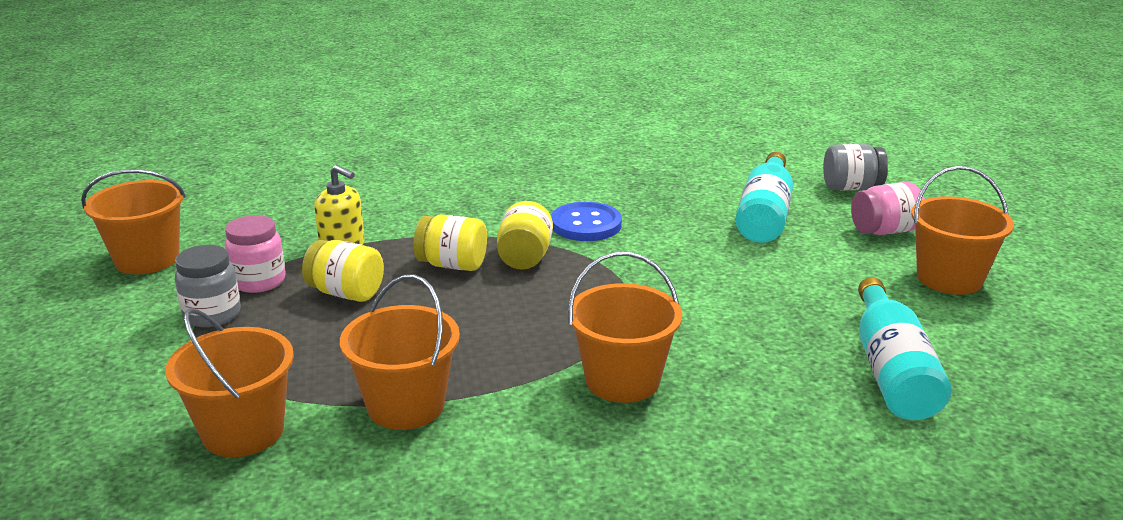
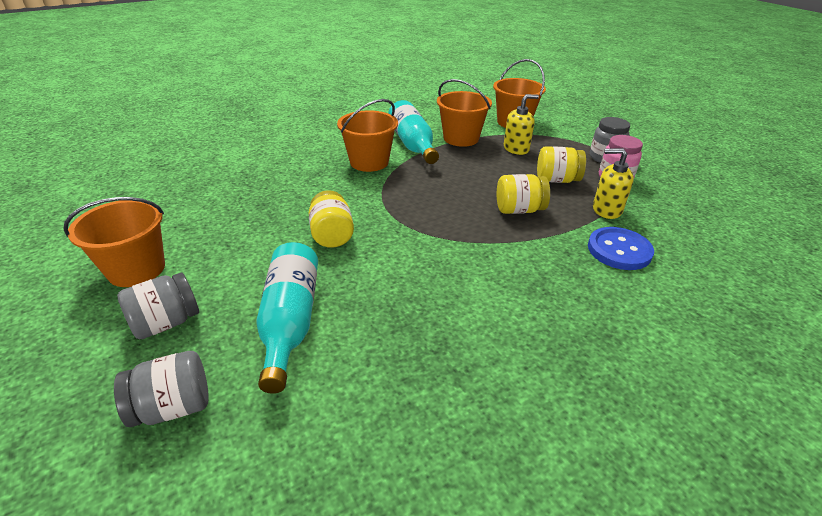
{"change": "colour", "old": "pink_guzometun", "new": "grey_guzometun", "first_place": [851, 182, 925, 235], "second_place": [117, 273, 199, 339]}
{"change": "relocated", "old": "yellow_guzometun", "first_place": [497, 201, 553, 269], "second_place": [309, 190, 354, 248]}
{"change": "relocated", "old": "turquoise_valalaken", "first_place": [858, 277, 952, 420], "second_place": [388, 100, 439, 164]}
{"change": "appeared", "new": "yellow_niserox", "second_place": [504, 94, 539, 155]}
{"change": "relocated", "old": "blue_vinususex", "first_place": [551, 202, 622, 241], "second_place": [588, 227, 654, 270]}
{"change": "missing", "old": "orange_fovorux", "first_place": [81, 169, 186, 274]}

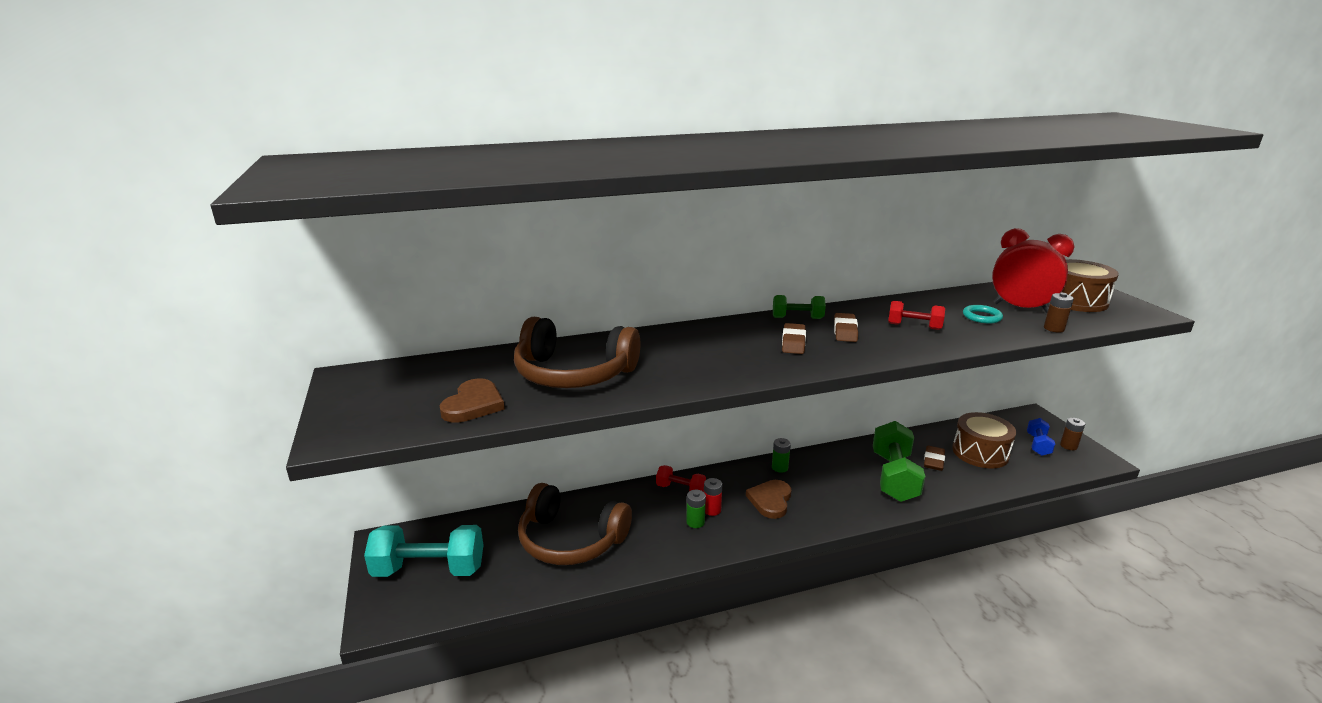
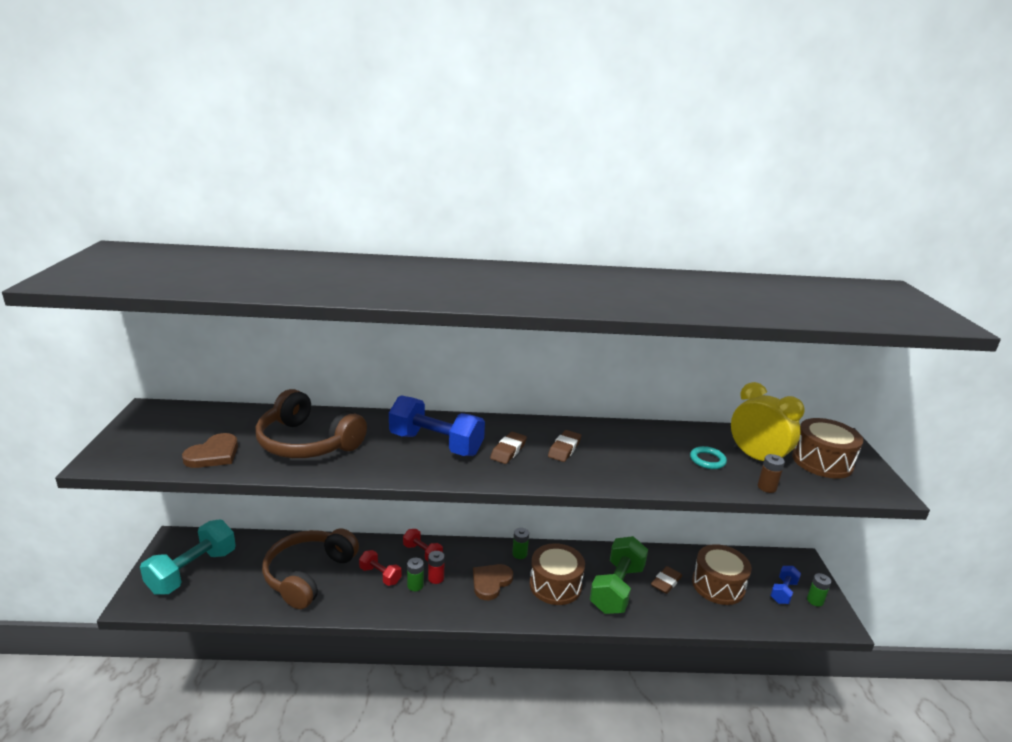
{"change": "spun", "old": "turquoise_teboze", "first_place": [364, 525, 483, 577], "second_place": [140, 519, 236, 595], "degrees": -75}
{"change": "spun", "old": "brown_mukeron", "first_place": [518, 483, 632, 565], "second_place": [262, 528, 359, 609], "degrees": 75}
{"change": "relocated", "old": "red_teboze", "first_place": [888, 301, 945, 330], "second_place": [359, 550, 402, 586]}
{"change": "appeared", "new": "blue_teboze", "second_place": [389, 395, 485, 456]}
{"change": "appeared", "new": "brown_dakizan", "second_place": [530, 543, 585, 605]}
{"change": "colour", "old": "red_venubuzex", "new": "yellow_venubuzex", "first_place": [992, 228, 1074, 313], "second_place": [731, 382, 805, 461]}
{"change": "colour", "old": "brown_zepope", "new": "green_zepope", "first_place": [1060, 418, 1085, 450], "second_place": [807, 573, 831, 607]}
{"change": "missing", "old": "green_teboze", "first_place": [773, 295, 826, 319]}

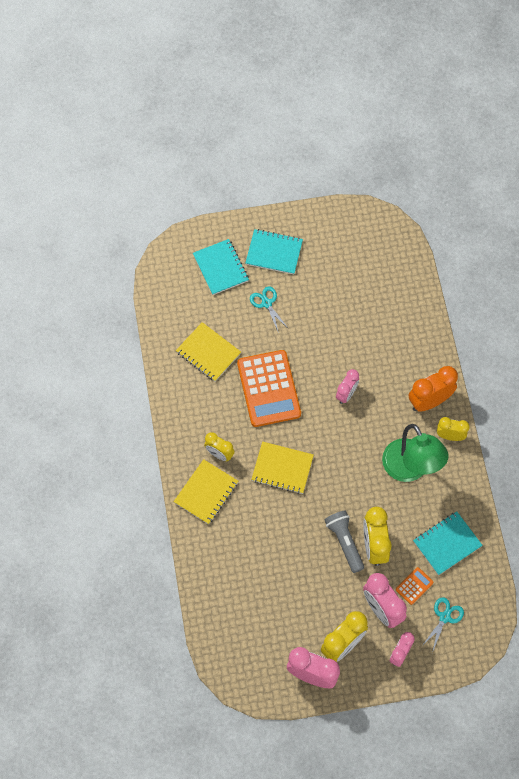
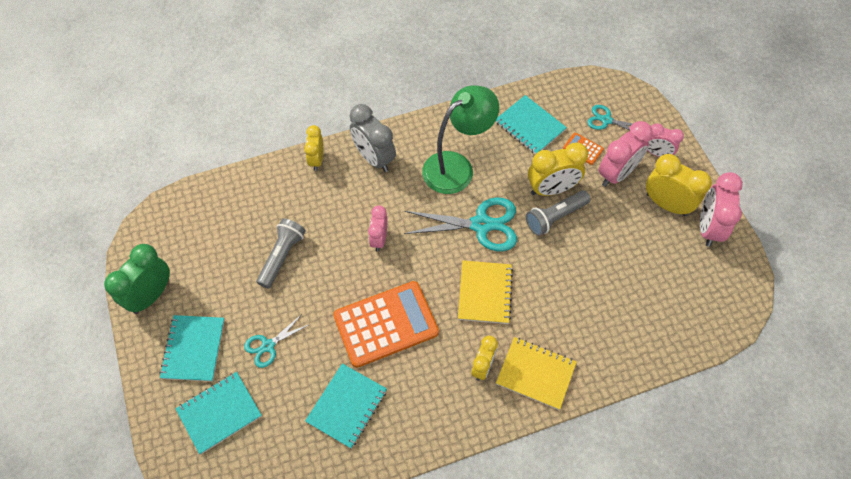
{"change": "appeared", "new": "green_venubuzex", "second_place": [104, 244, 170, 314]}
{"change": "appeared", "new": "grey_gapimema", "second_place": [257, 219, 306, 289]}
{"change": "relocated", "old": "yellow_venubuzex", "first_place": [437, 417, 470, 441], "second_place": [304, 125, 323, 171]}
{"change": "colour", "old": "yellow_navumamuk", "new": "turquoise_navumamuk", "first_place": [176, 322, 241, 381], "second_place": [305, 363, 387, 448]}
{"change": "colour", "old": "orange_venubuzex", "new": "grey_venubuzex", "first_place": [409, 366, 458, 412], "second_place": [350, 104, 396, 172]}
{"change": "spun", "old": "pink_venubuzex", "first_place": [336, 369, 359, 404], "second_place": [368, 205, 387, 252], "degrees": -105}
{"change": "appeared", "new": "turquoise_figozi", "second_place": [404, 197, 517, 251]}

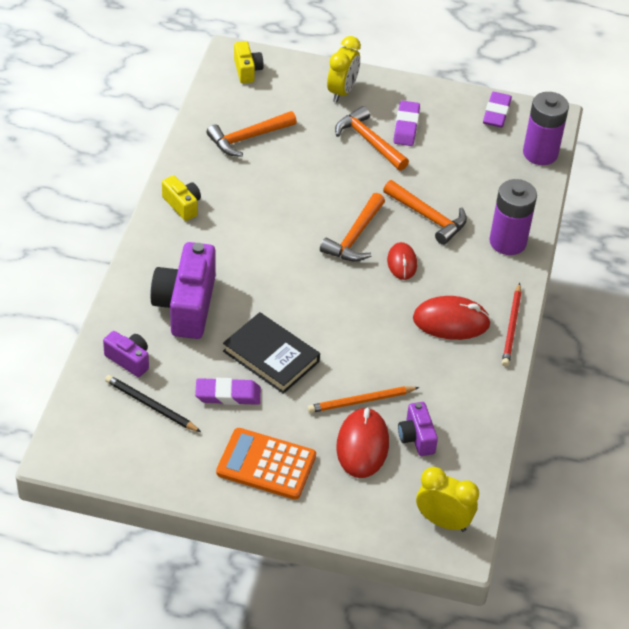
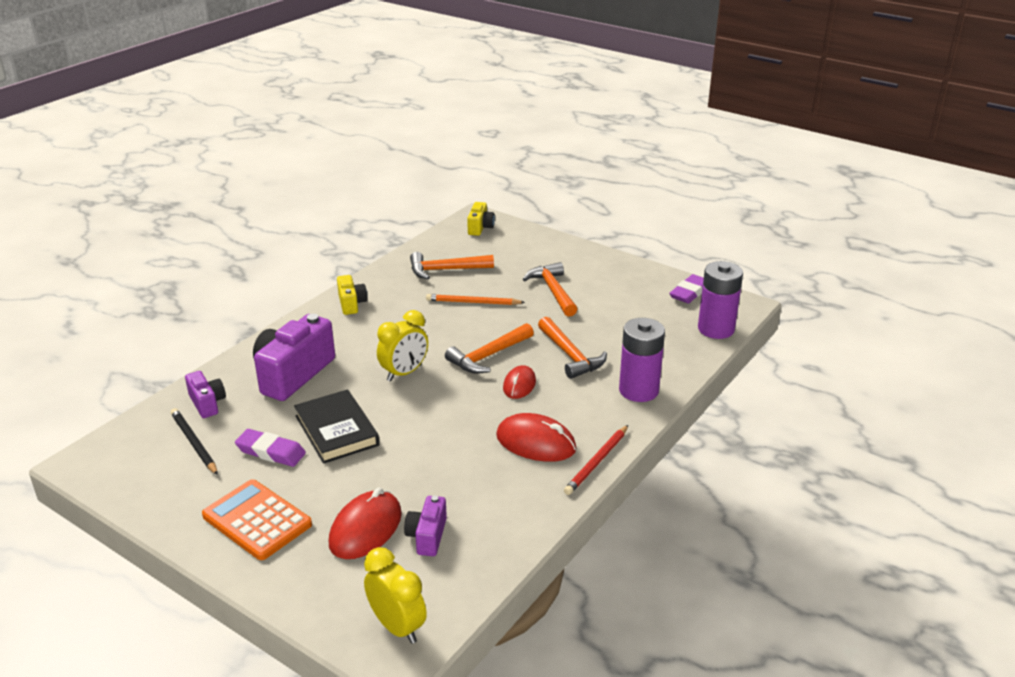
{"change": "relocated", "old": "yellow_venubuzex", "first_place": [327, 36, 361, 102], "second_place": [377, 310, 428, 381]}
{"change": "relocated", "old": "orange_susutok", "first_place": [307, 386, 420, 413], "second_place": [426, 294, 525, 305]}
{"change": "missing", "old": "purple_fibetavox", "first_place": [393, 101, 420, 146]}

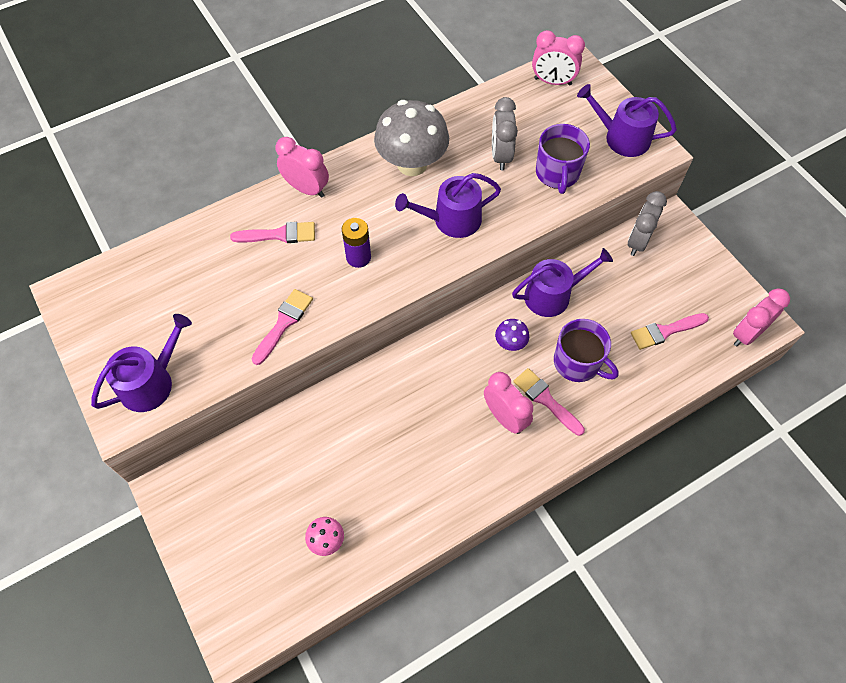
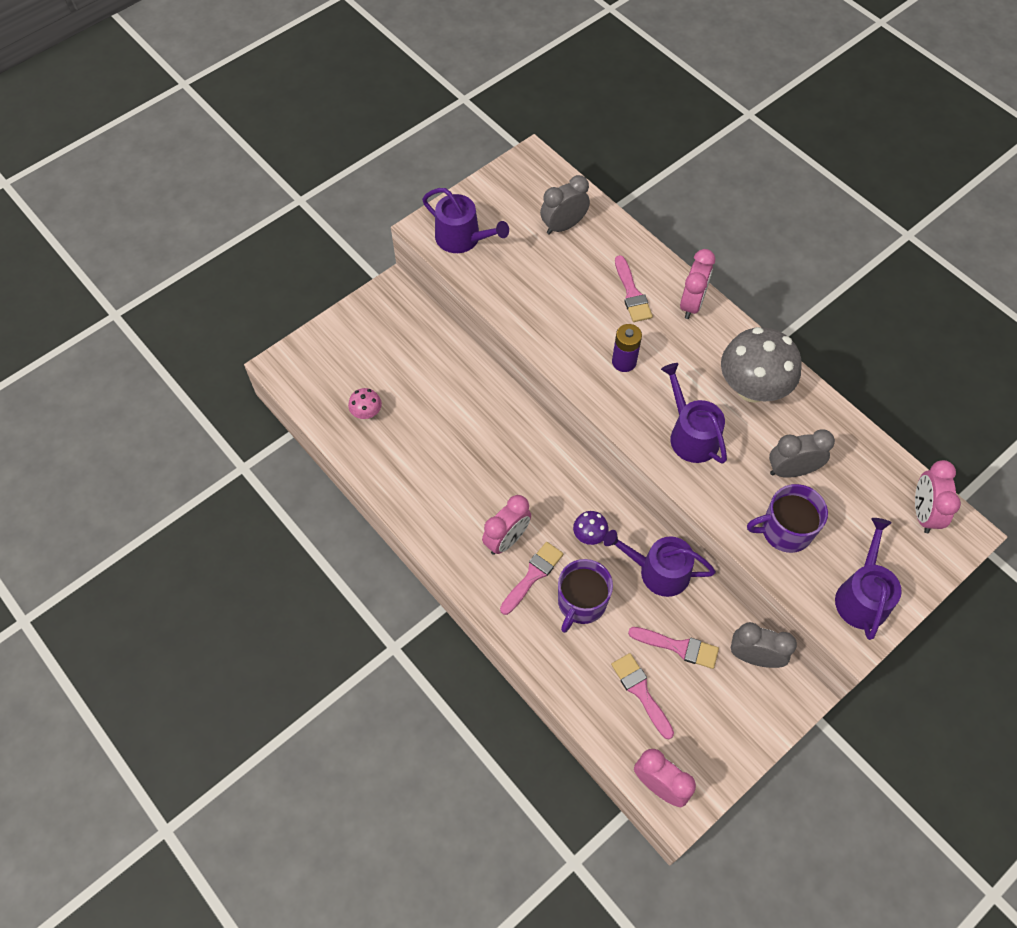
{"change": "appeared", "new": "grey_venubuzex", "second_place": [540, 175, 590, 235]}
{"change": "spun", "old": "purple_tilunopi", "first_place": [512, 248, 613, 317], "second_place": [603, 530, 716, 597], "degrees": 135}
{"change": "relocated", "old": "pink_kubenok", "first_place": [252, 289, 313, 365], "second_place": [628, 627, 719, 669]}

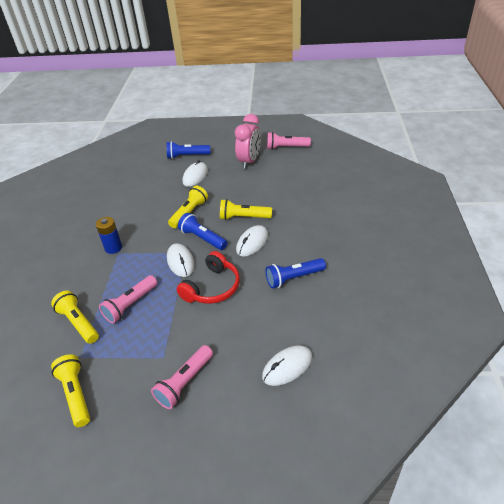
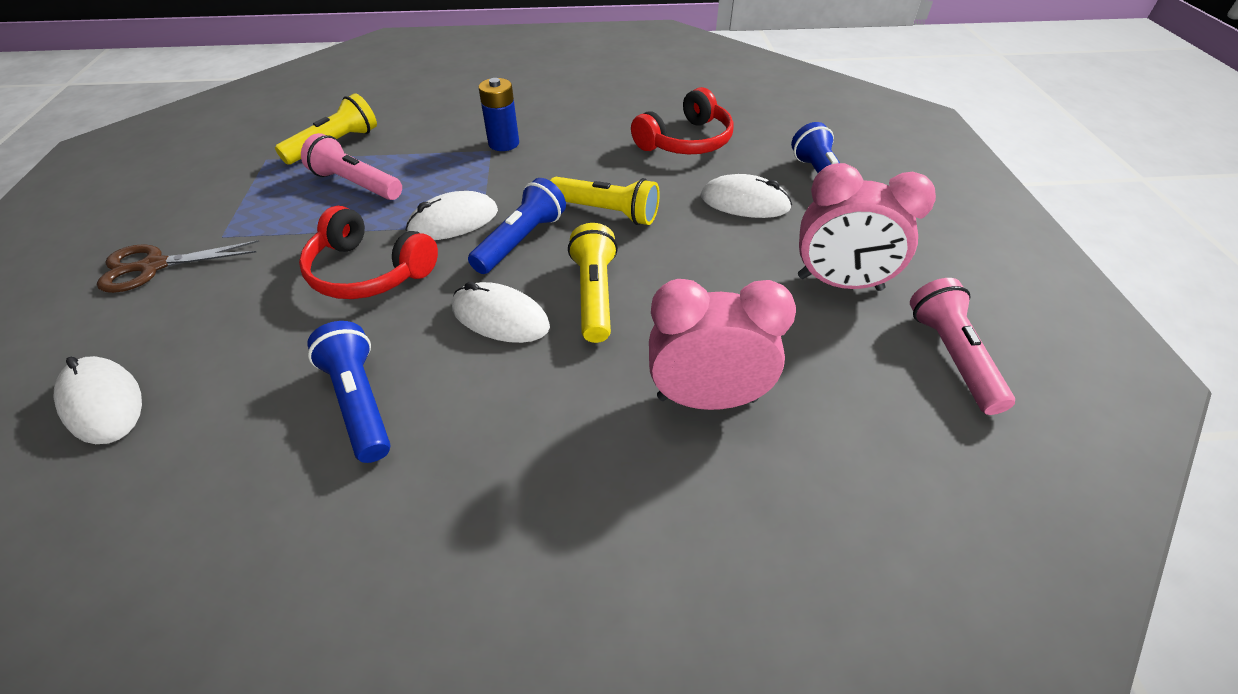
{"change": "exchanged", "old": "pink_gapimema", "new": "brown_figozi", "first_place": [151, 345, 213, 409], "second_place": [97, 240, 259, 293]}
{"change": "appeared", "new": "red_mukeron", "second_place": [631, 87, 734, 154]}
{"change": "appeared", "new": "pink_venubuzex", "second_place": [649, 279, 796, 410]}
{"change": "missing", "old": "yellow_gapimema", "first_place": [51, 354, 90, 427]}

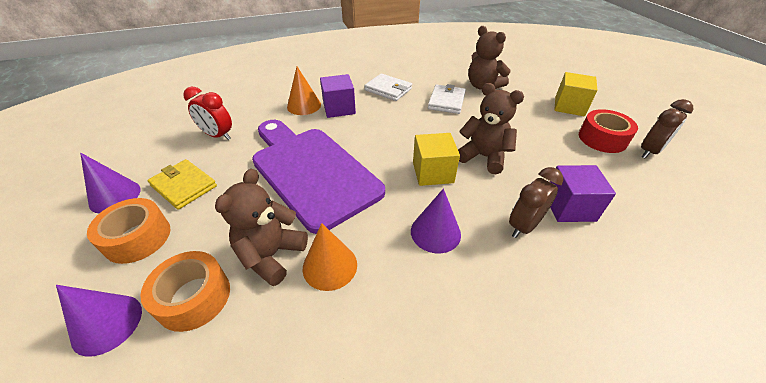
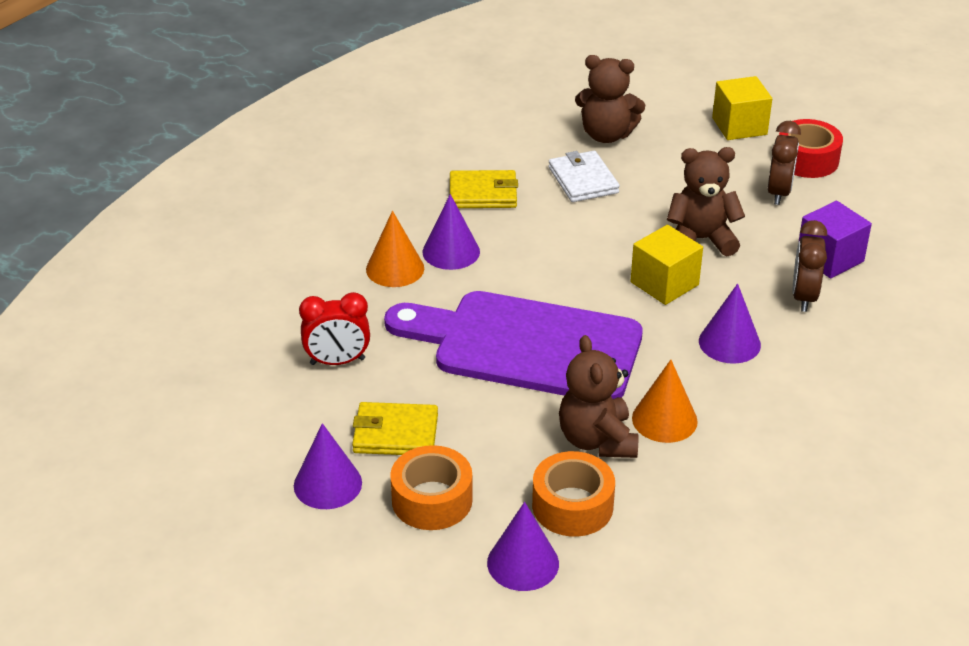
{"change": "exchanged", "old": "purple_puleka", "new": "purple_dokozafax", "first_place": [320, 74, 356, 118], "second_place": [423, 194, 480, 270]}
{"change": "colour", "old": "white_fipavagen", "new": "yellow_fipavagen", "first_place": [364, 74, 412, 101], "second_place": [450, 170, 518, 208]}
{"change": "relocated", "old": "brown_venubuzex", "first_place": [641, 99, 693, 158], "second_place": [768, 121, 801, 205]}

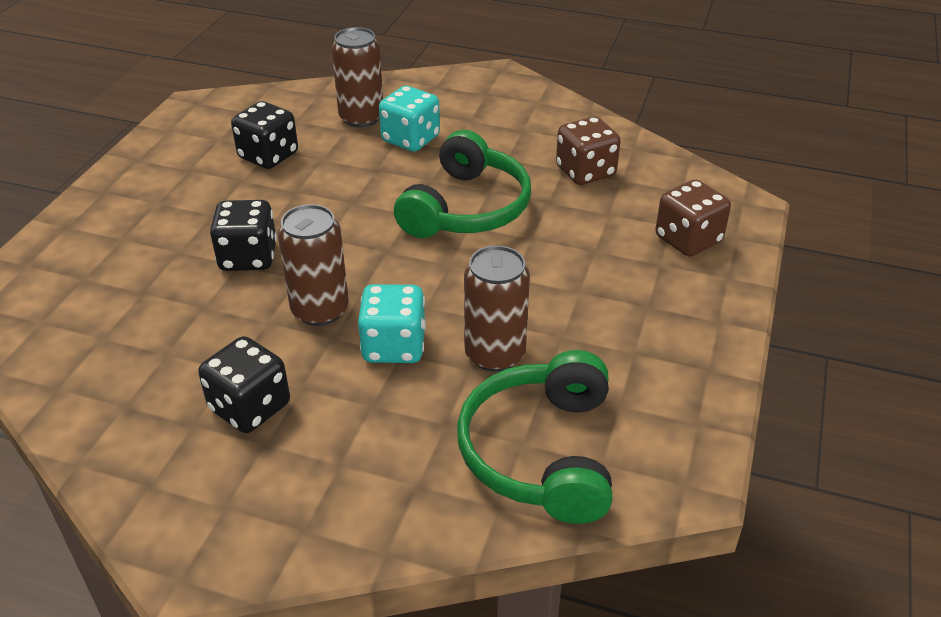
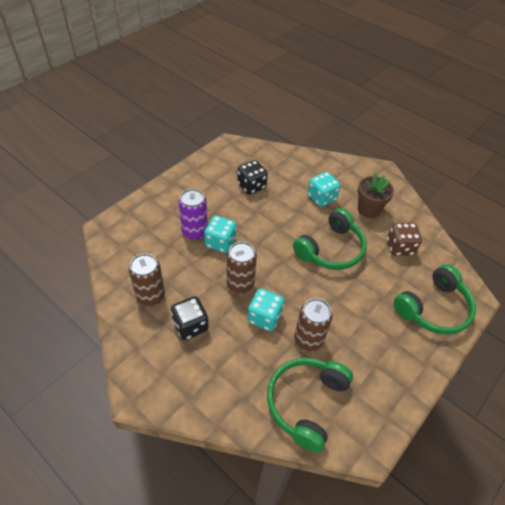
{"change": "relocated", "old": "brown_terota", "first_place": [332, 27, 383, 128], "second_place": [129, 254, 165, 307]}
{"change": "appeared", "new": "purple_terota", "second_place": [179, 189, 208, 240]}
{"change": "colour", "old": "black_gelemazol", "new": "turquoise_gelemazol", "first_place": [210, 200, 277, 271], "second_place": [204, 215, 237, 253]}
{"change": "appeared", "new": "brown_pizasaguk", "second_place": [358, 173, 394, 218]}
{"change": "exchanged", "old": "brown_gelemazol", "new": "green_mukeron", "first_place": [655, 180, 731, 257], "second_place": [393, 264, 476, 335]}

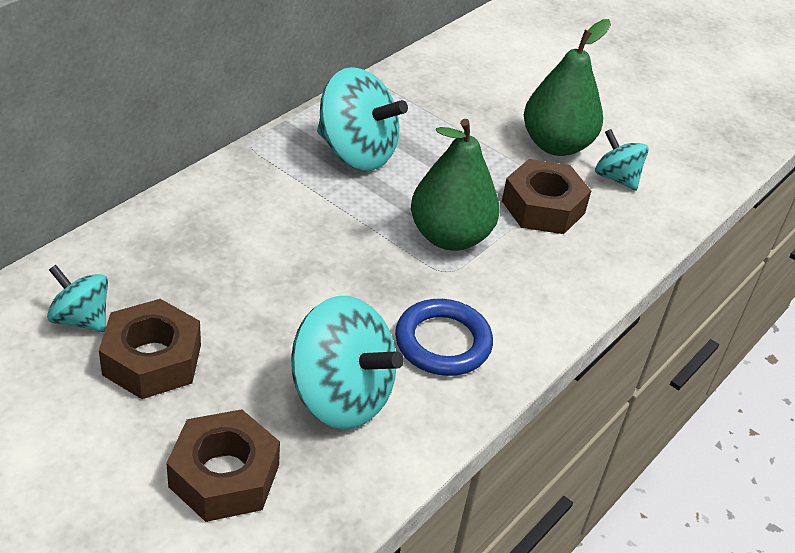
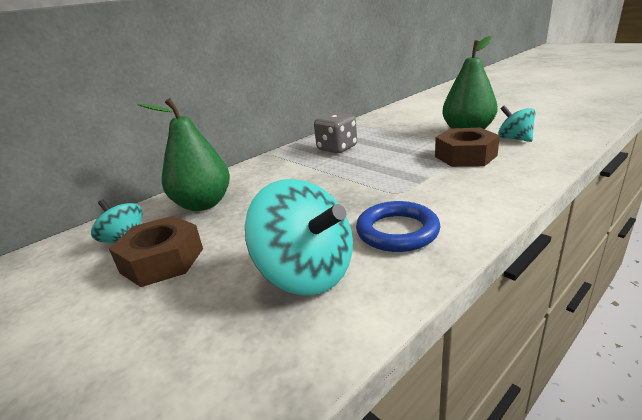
{"change": "relocated", "old": "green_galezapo", "first_place": [411, 119, 499, 251], "second_place": [137, 98, 230, 211]}
{"change": "exchanged", "old": "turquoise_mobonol", "new": "grey_gelemazol", "first_place": [317, 67, 408, 171], "second_place": [314, 112, 357, 154]}
{"change": "missing", "old": "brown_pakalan", "first_place": [166, 409, 280, 522]}

